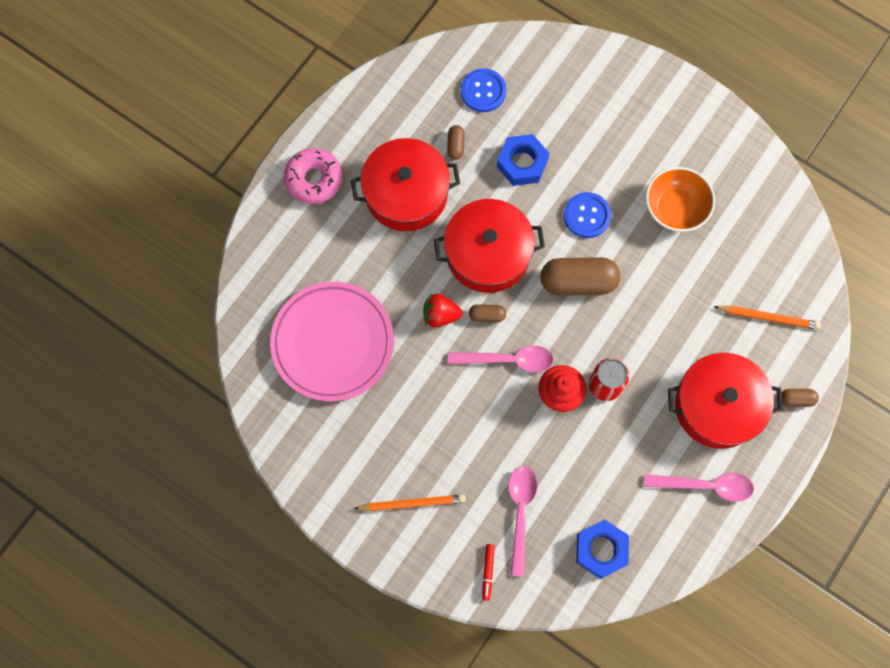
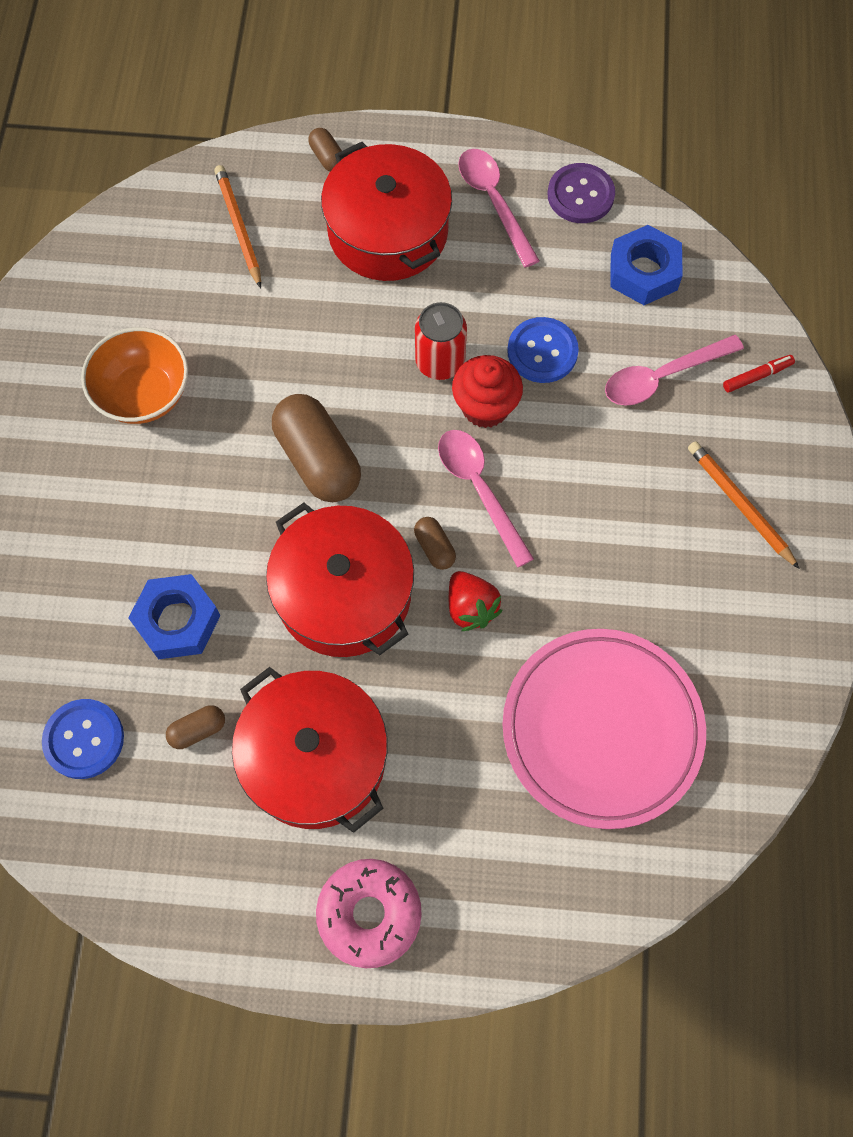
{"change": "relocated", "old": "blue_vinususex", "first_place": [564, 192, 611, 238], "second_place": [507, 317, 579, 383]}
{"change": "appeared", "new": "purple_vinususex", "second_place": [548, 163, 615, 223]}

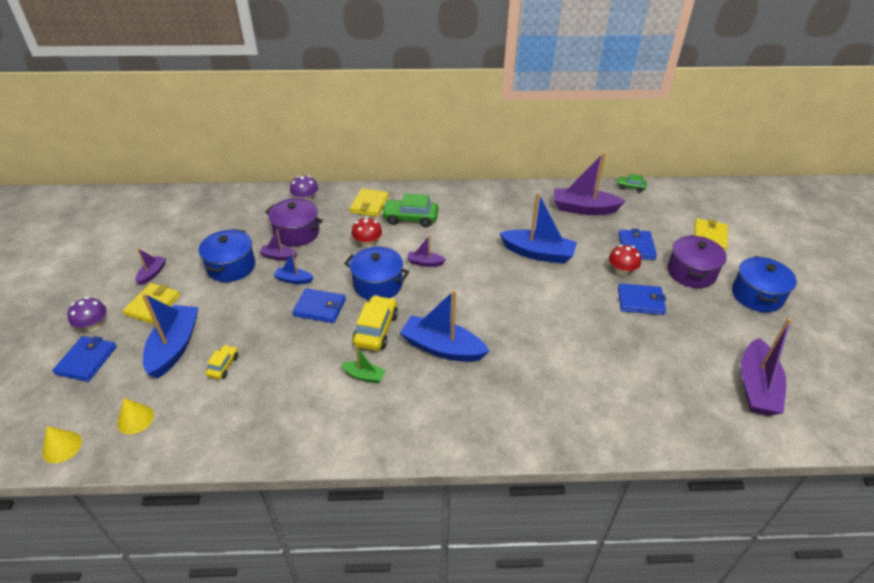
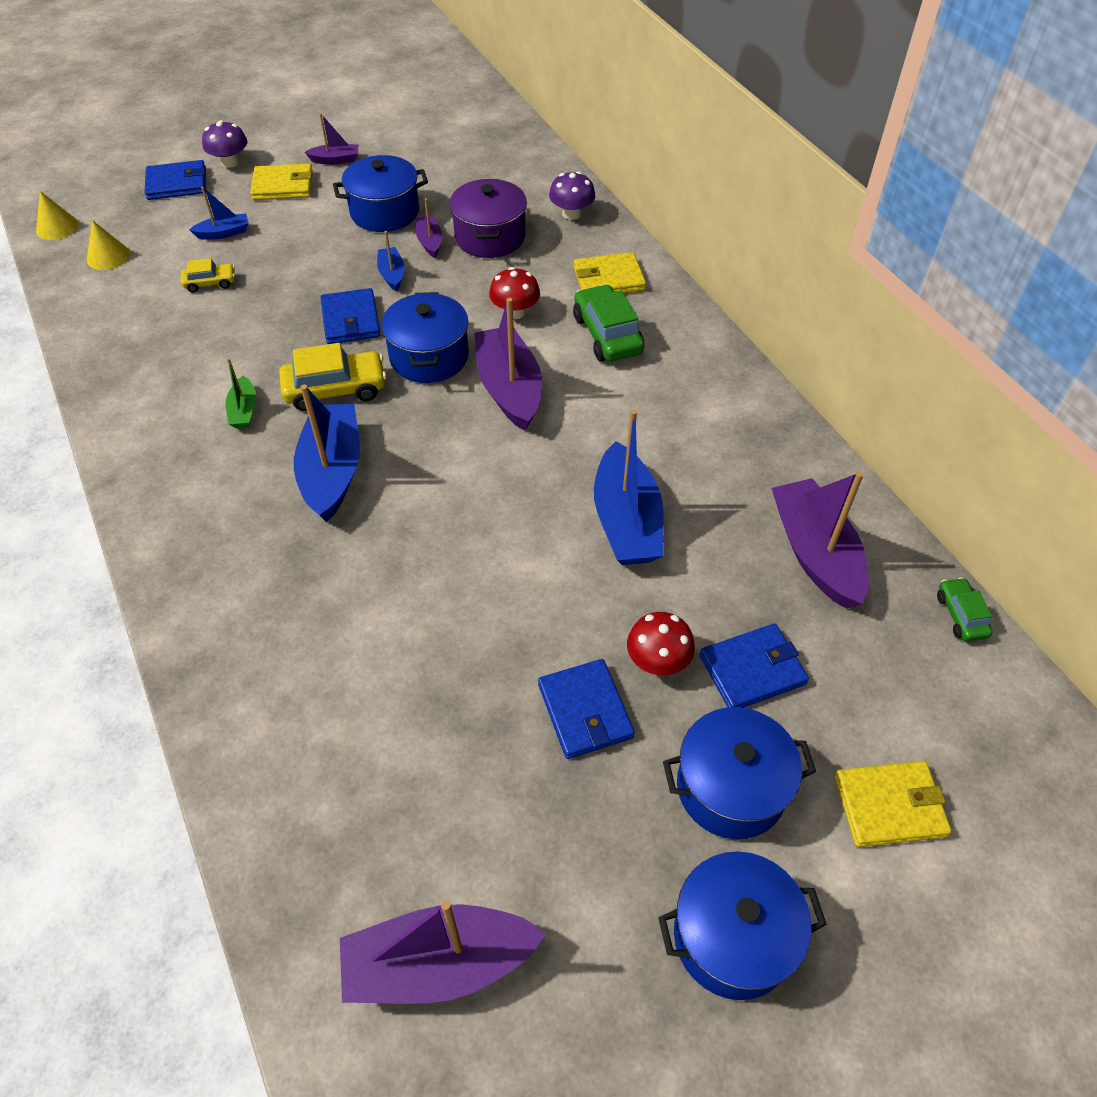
{"change": "size", "old": "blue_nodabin", "first_place": [142, 293, 199, 379], "second_place": [189, 187, 249, 240], "factor": 0.49}
{"change": "size", "old": "purple_nodabin", "first_place": [407, 235, 446, 267], "second_place": [474, 298, 542, 431], "factor": 2.03}
{"change": "colour", "old": "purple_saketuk", "new": "blue_saketuk", "first_place": [667, 235, 727, 288], "second_place": [663, 707, 816, 839]}

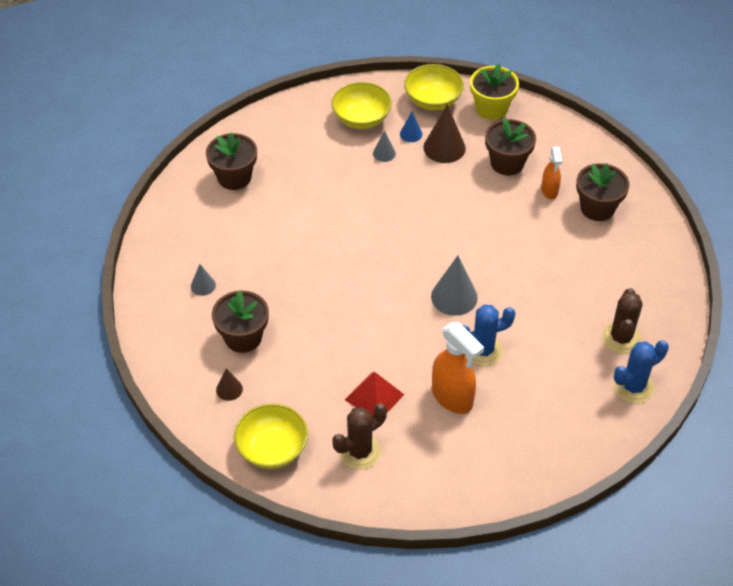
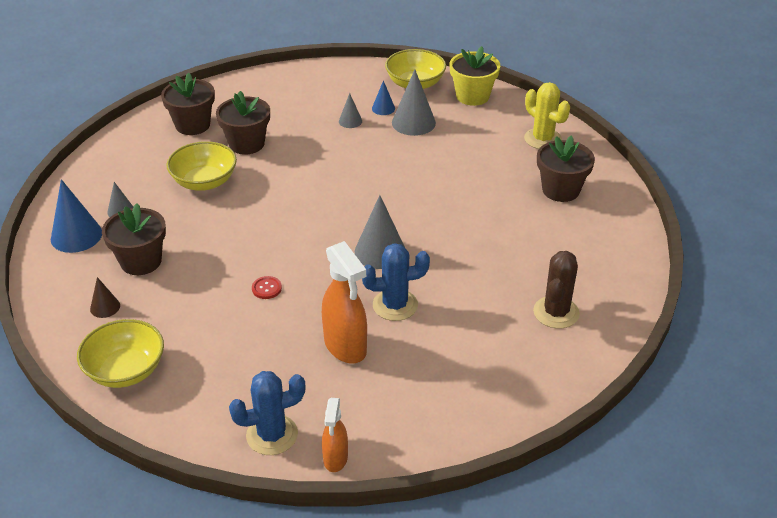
{"change": "appeared", "new": "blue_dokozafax", "second_place": [51, 179, 102, 253]}
{"change": "relocated", "old": "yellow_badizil", "first_place": [331, 82, 392, 129], "second_place": [166, 141, 237, 191]}
{"change": "relocated", "old": "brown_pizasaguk", "first_place": [485, 118, 536, 175], "second_place": [216, 91, 270, 155]}
{"change": "relocated", "old": "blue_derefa", "first_place": [613, 340, 669, 404], "second_place": [229, 371, 306, 455]}
{"change": "appeared", "new": "red_vinususex", "second_place": [252, 276, 282, 299]}
{"change": "relocated", "old": "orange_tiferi", "first_place": [541, 147, 562, 199], "second_place": [322, 398, 348, 472]}
{"change": "colour", "old": "brown_dokozafax", "new": "grey_dokozafax", "first_place": [423, 104, 466, 163], "second_place": [392, 69, 436, 136]}
{"change": "appeared", "new": "yellow_derefa", "second_place": [524, 82, 570, 149]}
{"change": "missing", "old": "brown_derefa", "first_place": [333, 403, 387, 470]}
{"change": "missing", "old": "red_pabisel", "first_place": [345, 372, 404, 416]}

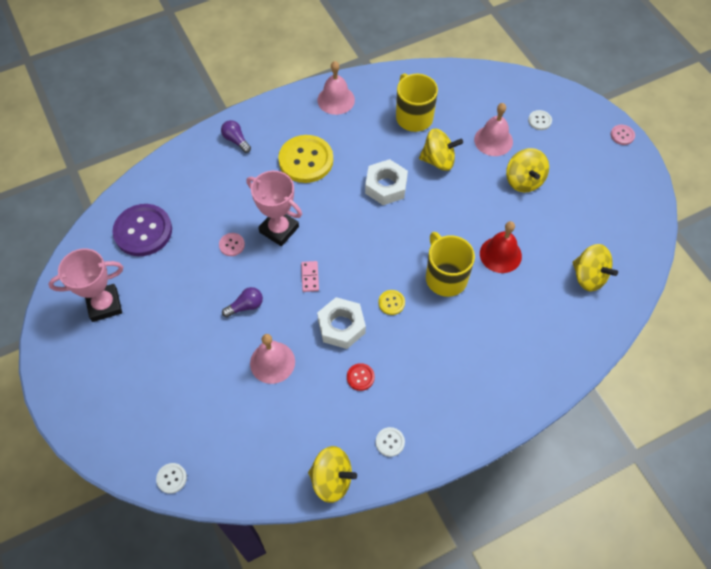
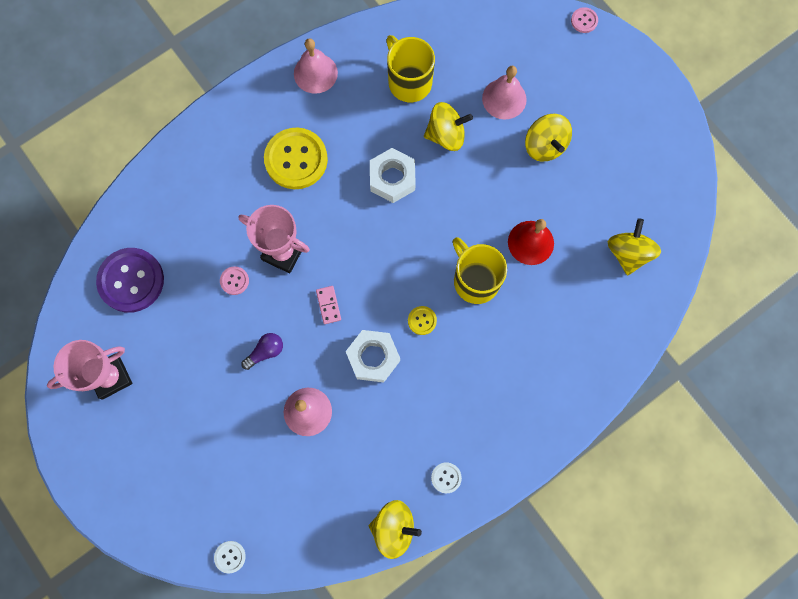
{"change": "relocated", "old": "pink_vinususex", "first_place": [611, 125, 635, 145], "second_place": [571, 7, 598, 33]}
{"change": "spun", "old": "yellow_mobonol", "first_place": [572, 244, 618, 292], "second_place": [608, 218, 661, 275], "degrees": -120}
{"change": "missing", "old": "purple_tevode", "first_place": [221, 120, 251, 153]}
{"change": "missing", "old": "red_vinususex", "first_place": [347, 363, 375, 391]}
{"change": "missing", "old": "white_vinususex", "first_place": [528, 110, 552, 130]}

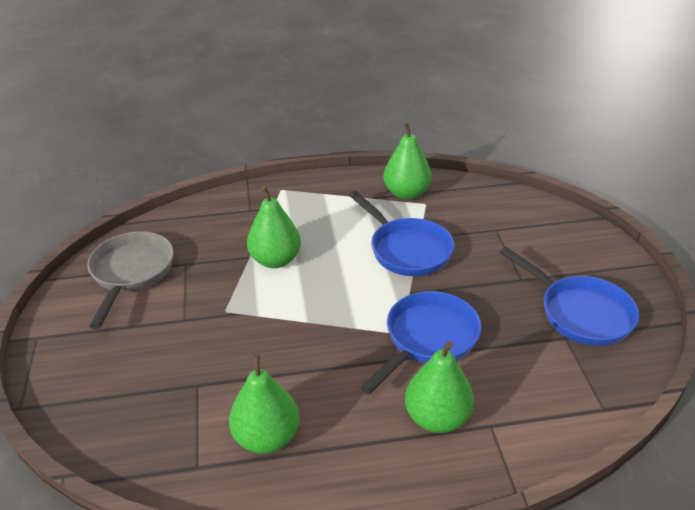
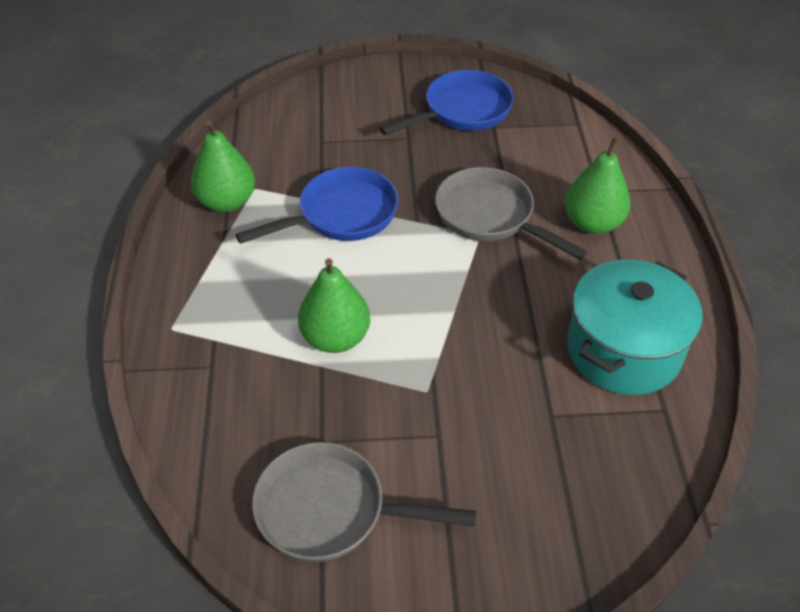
{"change": "colour", "old": "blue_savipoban", "new": "grey_savipoban", "first_place": [360, 291, 482, 395], "second_place": [435, 167, 587, 260]}
{"change": "exchanged", "old": "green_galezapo", "new": "turquoise_saketuk", "first_place": [229, 354, 300, 454], "second_place": [567, 259, 703, 395]}

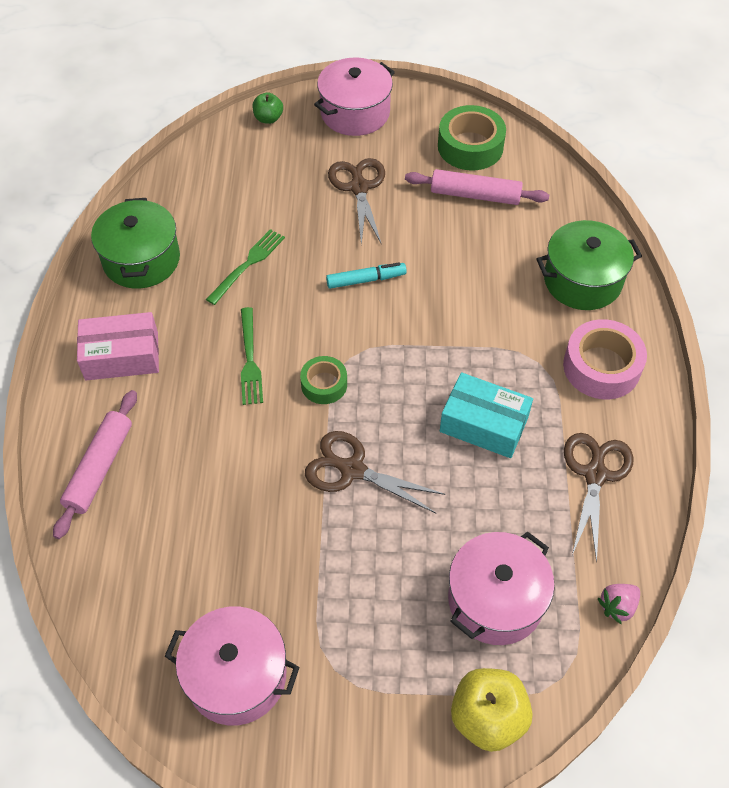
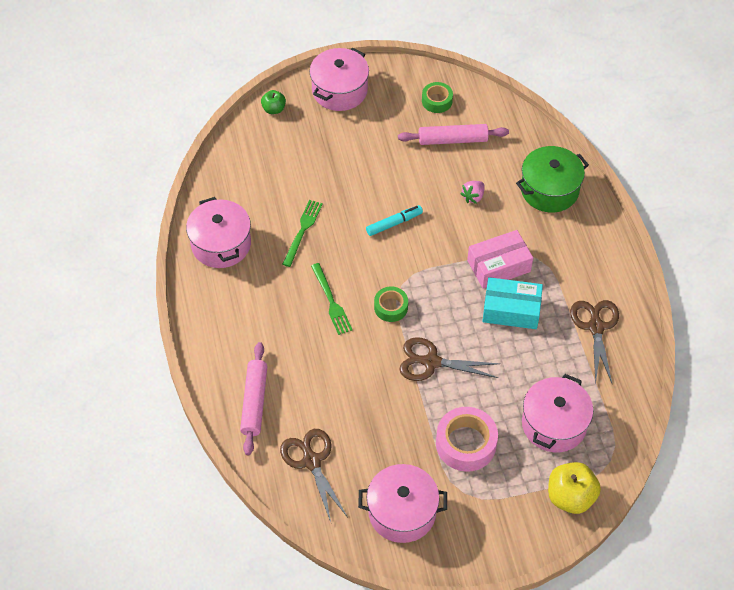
{"change": "colour", "old": "green_saketuk", "new": "pink_saketuk", "first_place": [91, 198, 180, 289], "second_place": [186, 197, 251, 268]}
{"change": "relocated", "old": "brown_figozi", "first_place": [328, 158, 385, 245], "second_place": [280, 429, 347, 522]}
{"change": "size", "old": "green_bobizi", "first_place": [438, 105, 506, 170], "second_place": [422, 82, 453, 113], "factor": 0.6}
{"change": "relocated", "old": "pink_bobizi", "first_place": [563, 319, 647, 399], "second_place": [436, 407, 498, 472]}
{"change": "relocated", "old": "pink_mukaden", "first_place": [597, 584, 640, 625], "second_place": [460, 181, 485, 204]}
{"change": "relocated", "old": "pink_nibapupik", "first_place": [77, 312, 159, 380], "second_place": [467, 230, 533, 289]}

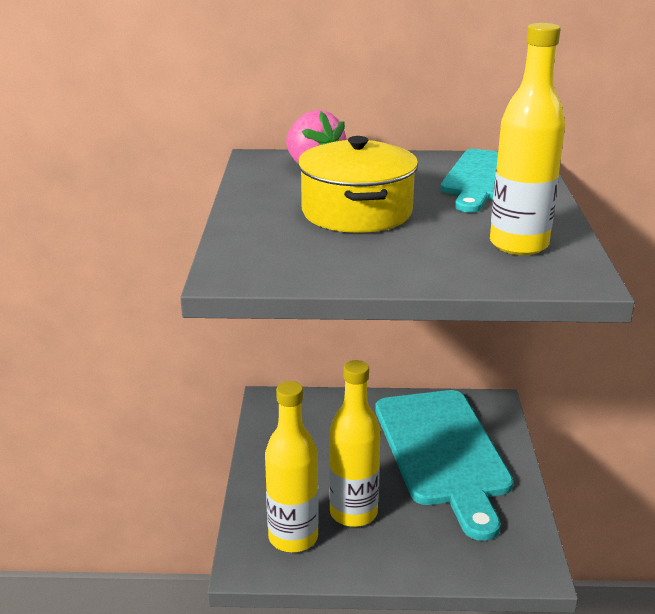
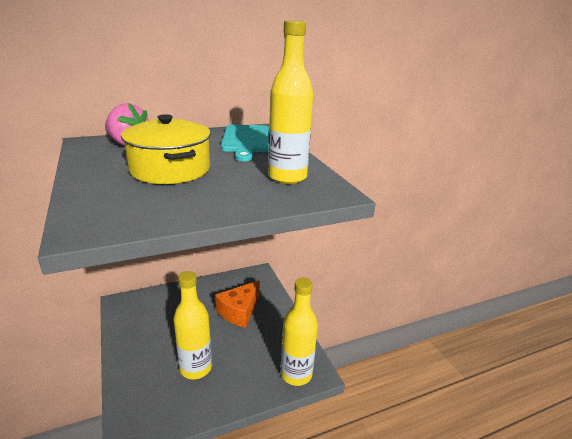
{"change": "exchanged", "old": "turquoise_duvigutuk", "new": "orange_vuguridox", "first_place": [375, 390, 513, 541], "second_place": [215, 280, 260, 328]}
{"change": "relocated", "old": "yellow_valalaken", "first_place": [265, 381, 319, 552], "second_place": [281, 278, 318, 386]}

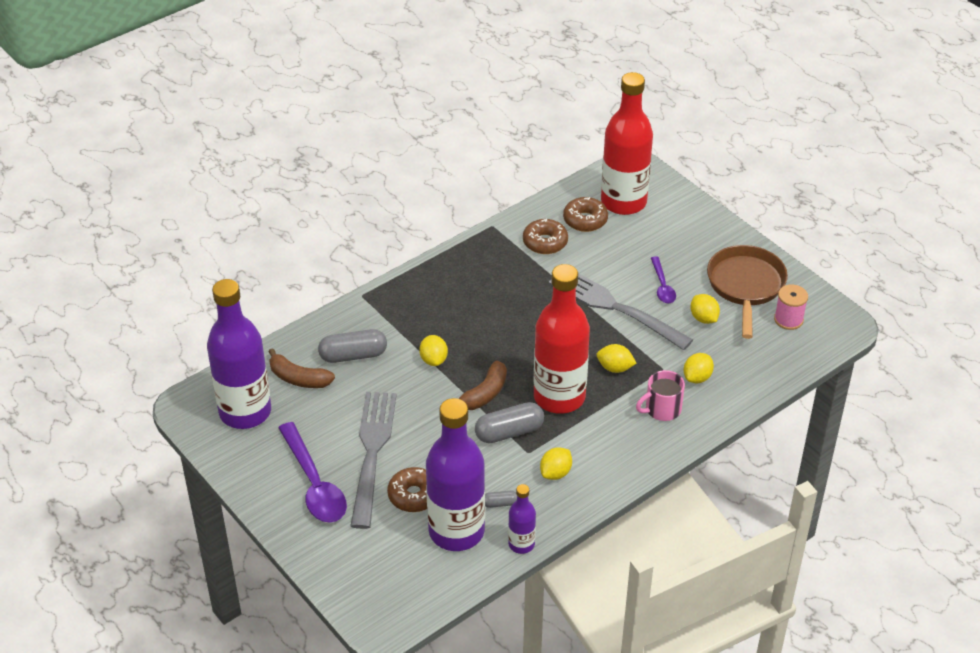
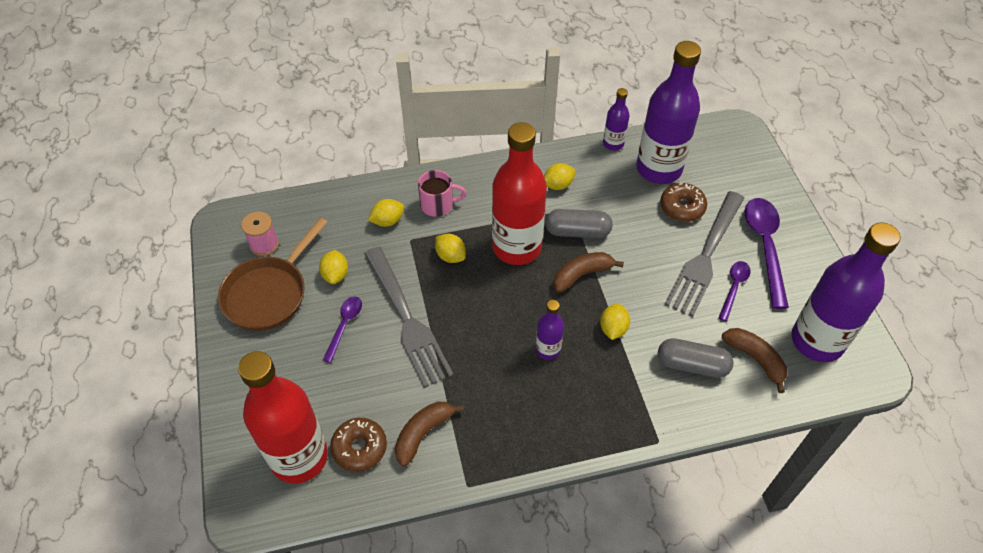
{"change": "exchanged", "old": "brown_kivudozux", "new": "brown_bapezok", "first_place": [523, 219, 568, 254], "second_place": [395, 402, 464, 467]}
{"change": "appeared", "new": "purple_valalaken", "second_place": [536, 300, 564, 360]}
{"change": "appeared", "new": "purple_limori", "second_place": [718, 261, 751, 321]}
{"change": "missing", "old": "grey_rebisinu", "first_place": [485, 491, 517, 508]}

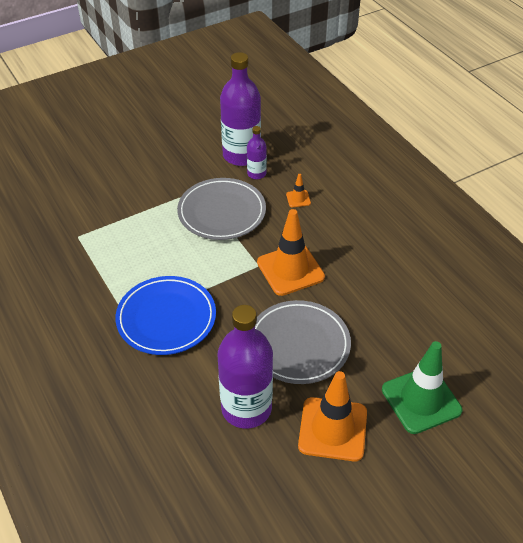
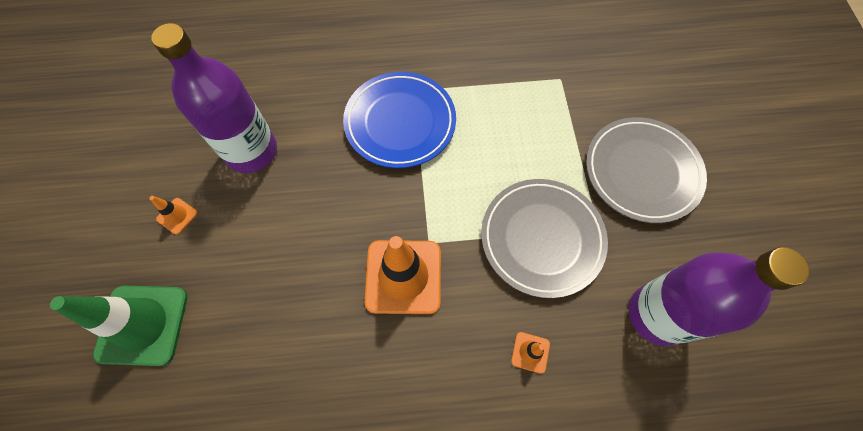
{"change": "size", "old": "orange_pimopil", "first_place": [298, 371, 367, 461], "second_place": [149, 196, 198, 235], "factor": 0.44}
{"change": "relocated", "old": "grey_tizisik", "first_place": [255, 300, 351, 384], "second_place": [586, 117, 707, 223]}
{"change": "missing", "old": "purple_valalaken", "first_place": [247, 126, 267, 179]}

